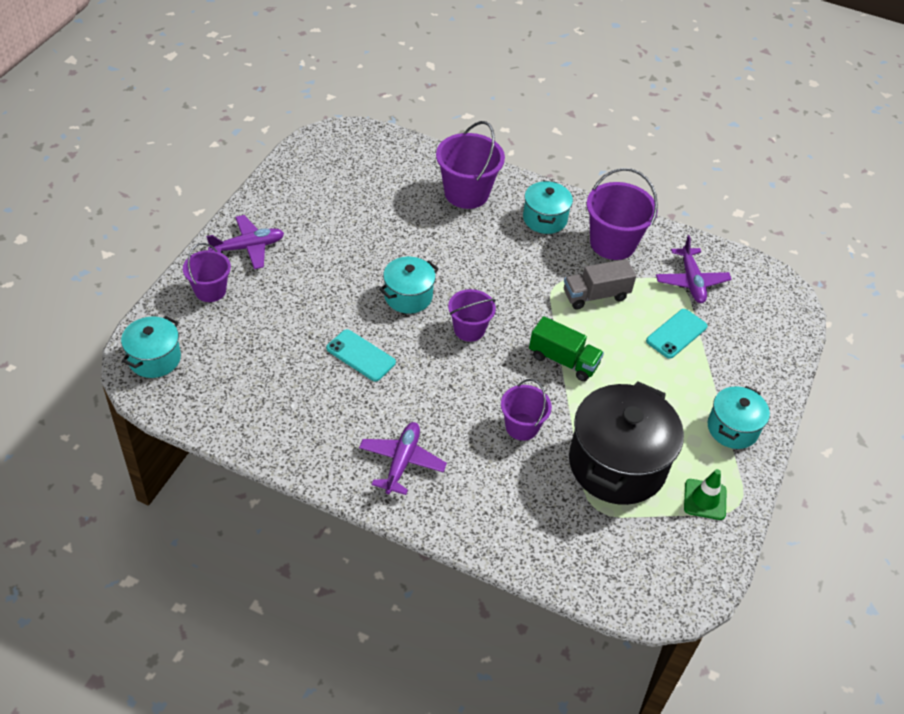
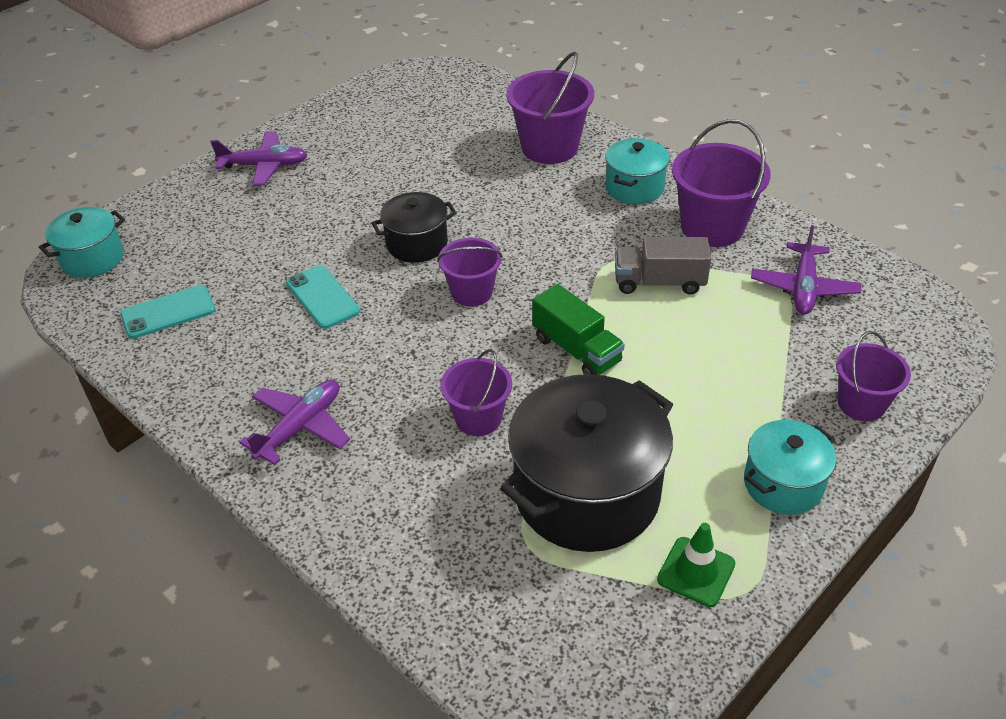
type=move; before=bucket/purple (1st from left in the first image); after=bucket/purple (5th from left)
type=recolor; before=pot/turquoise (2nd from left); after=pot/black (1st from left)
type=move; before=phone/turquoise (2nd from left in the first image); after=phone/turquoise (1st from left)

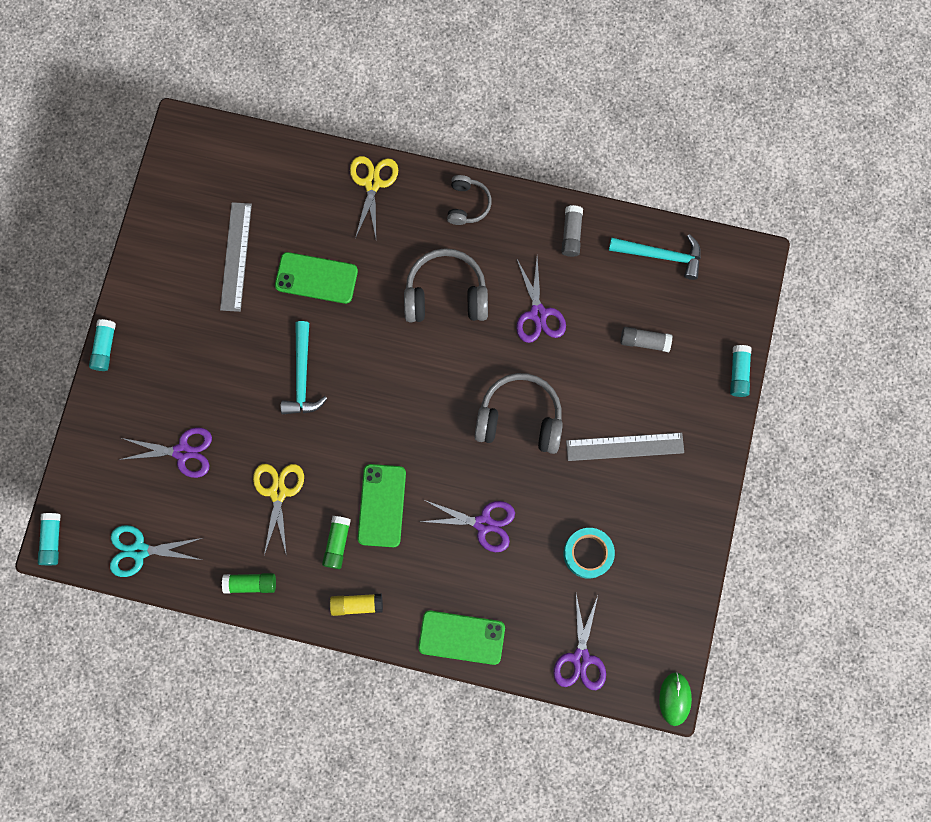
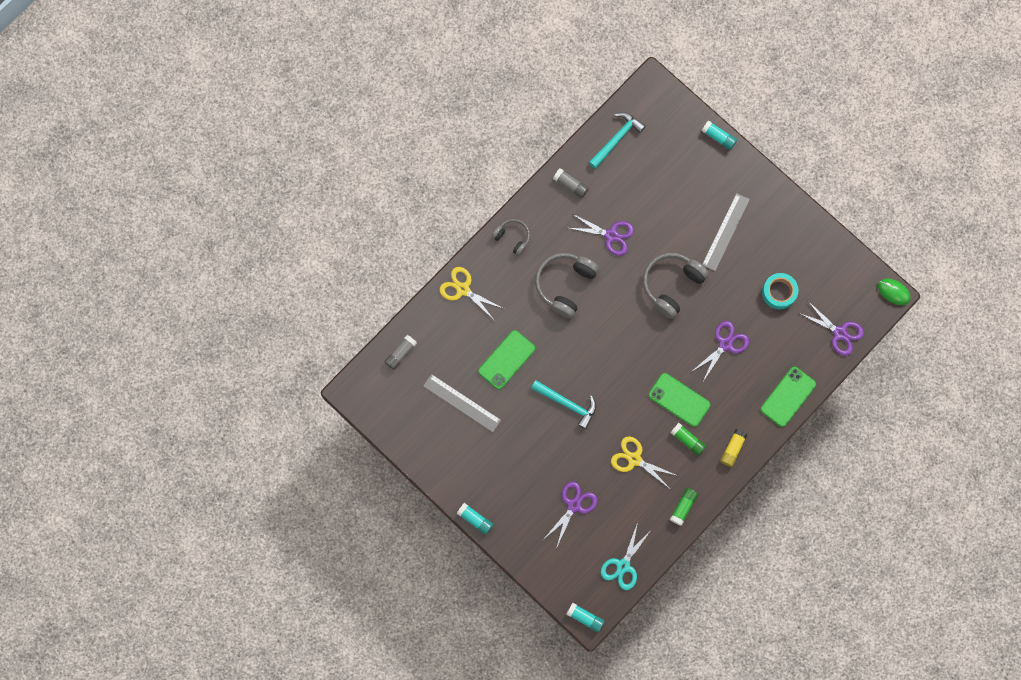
type=move; before=glue stick/grey (2nd from left in the first image); after=glue stick/grey (1st from left)

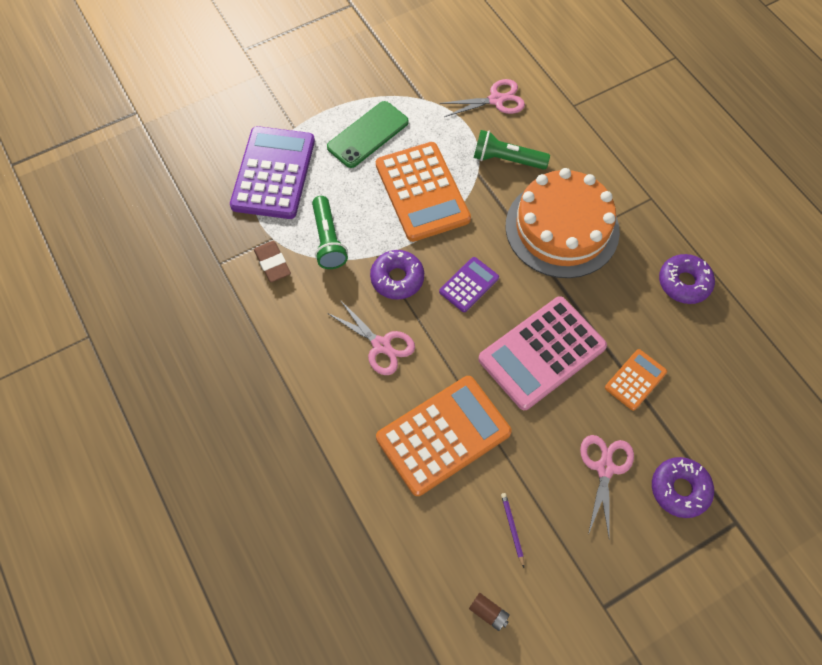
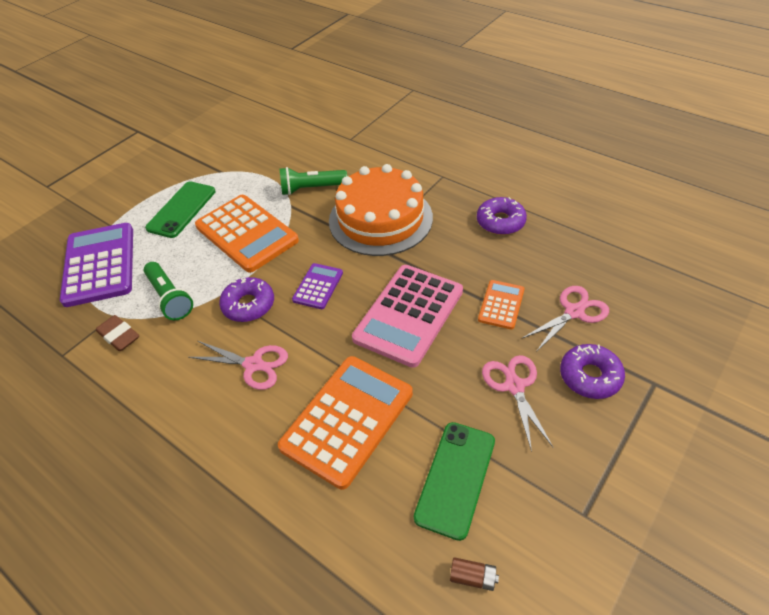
type=move; before=scissors/pink (2nd from left in the first image); after=scissors/pink (3rd from left)
type=replace; before=pencil/purple; after=phone/green (2nd from left)

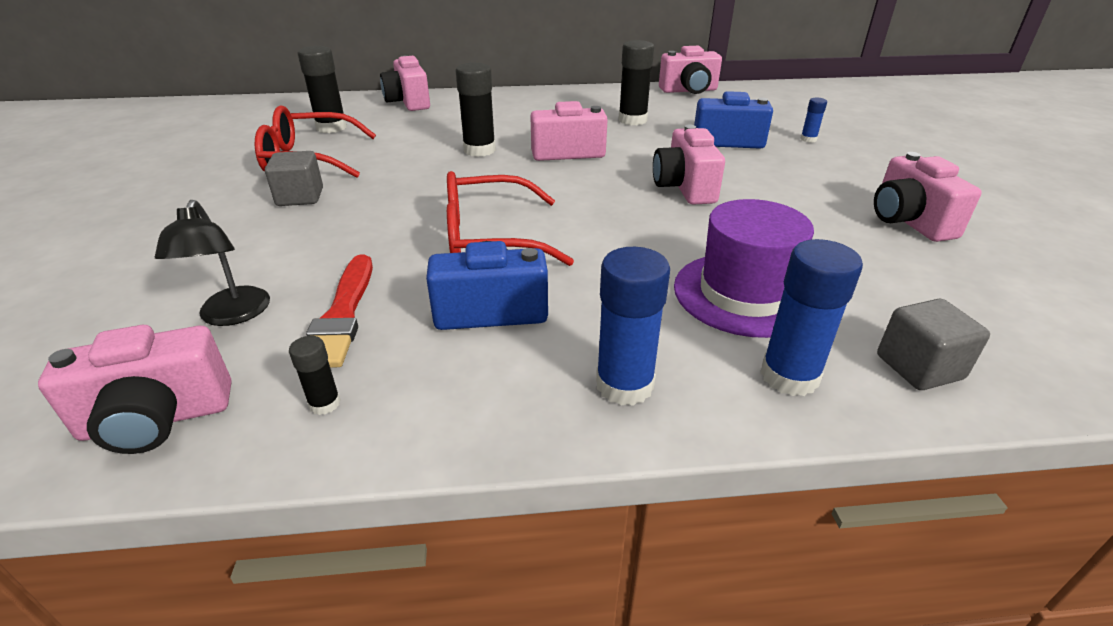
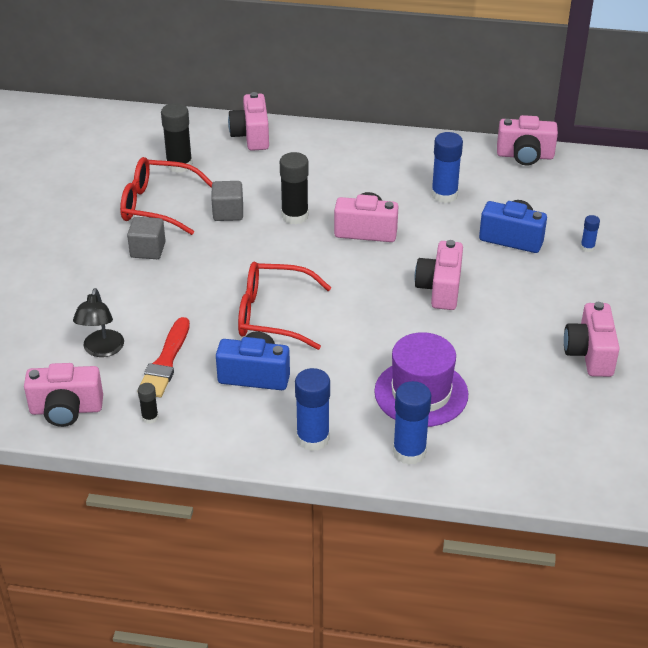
type=recolor; before=glue stick/black (4th from left); after=glue stick/blue (3rd from left)
type=move; before=cube/grey (2nd from left)

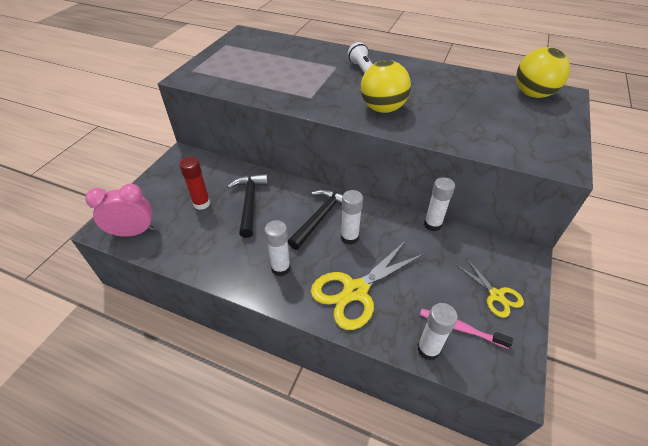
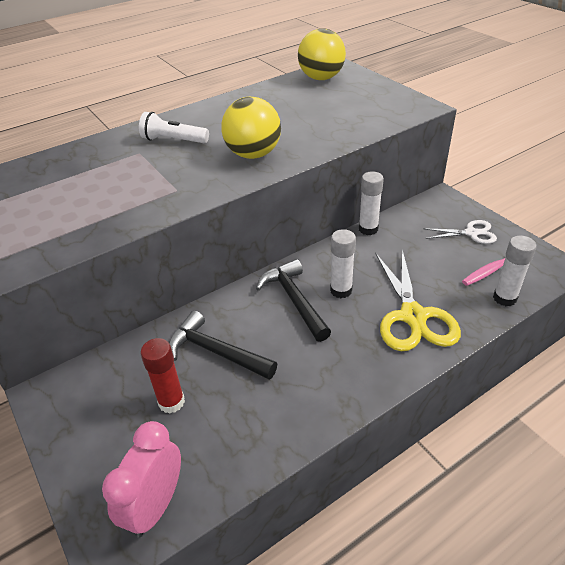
type=delete; before=glue stick/white (1st from left)
type=recolor; before=scissors/yellow (2nd from left); after=scissors/white

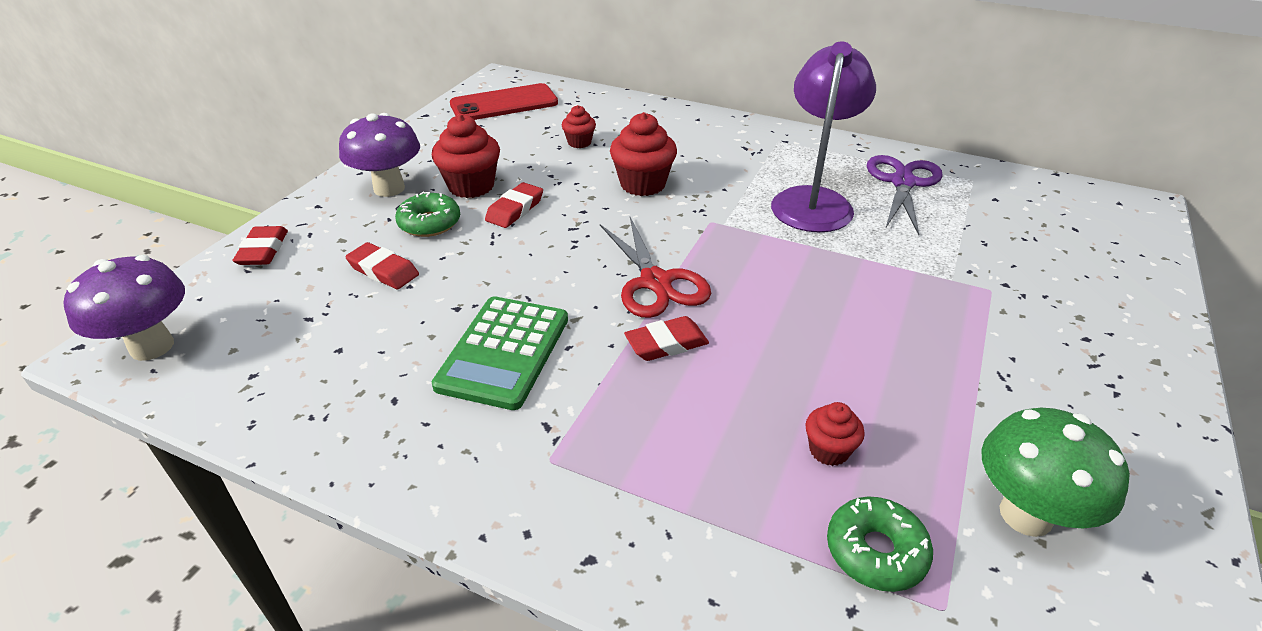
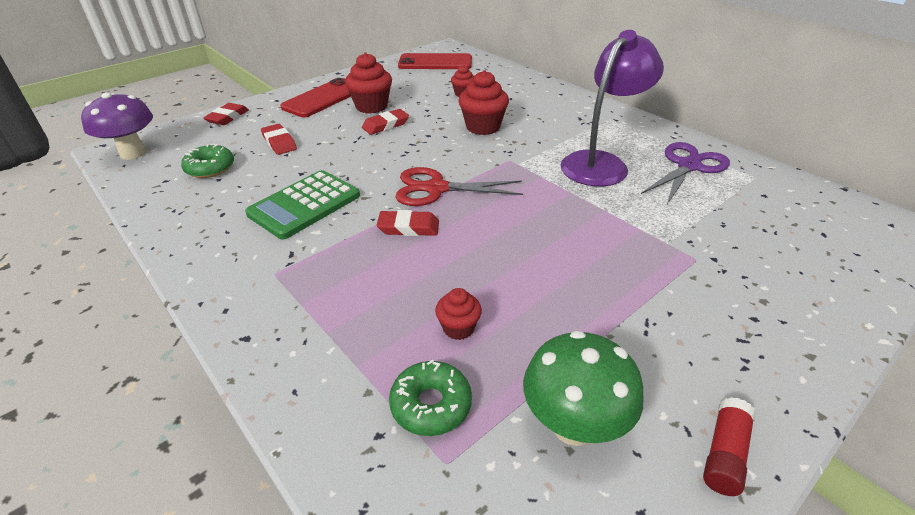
type=replace; before=mushroom/purple (2nd from left); after=phone/red (1st from left)
type=move; before=donut/green (1st from left)
type=rotate; before=scissors/red; turn=90
type=insert; after=glue stick/red

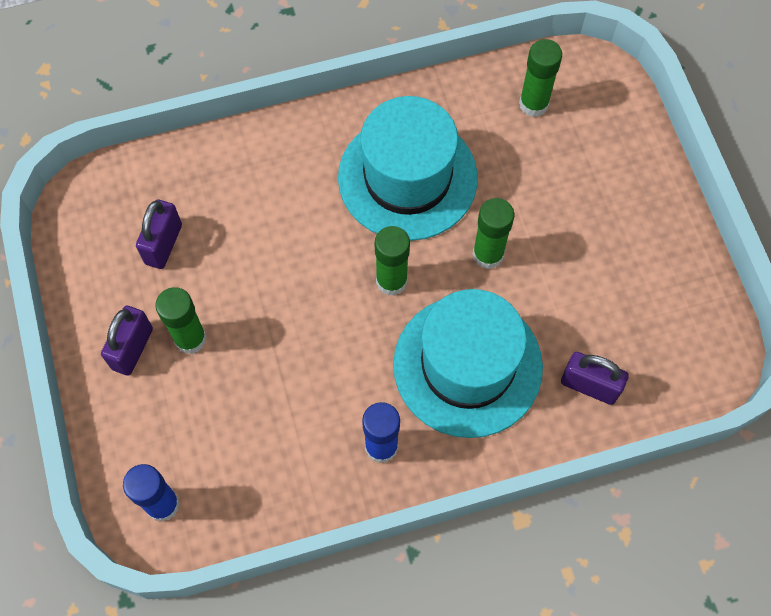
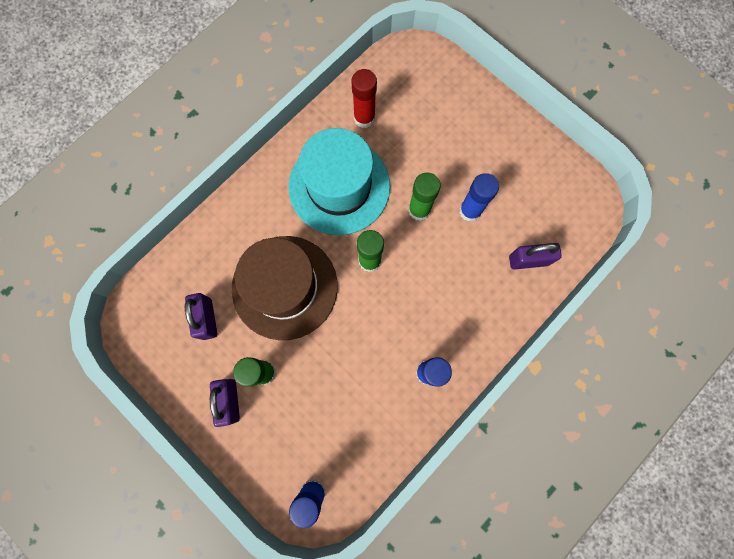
type=delete; before=glue stick/green (4th from left)
type=delete; before=hat/turquoise (2nd from left)
type=insert; after=glue stick/red
type=insert; after=glue stick/blue (3rd from left)
type=insert; after=hat/brown

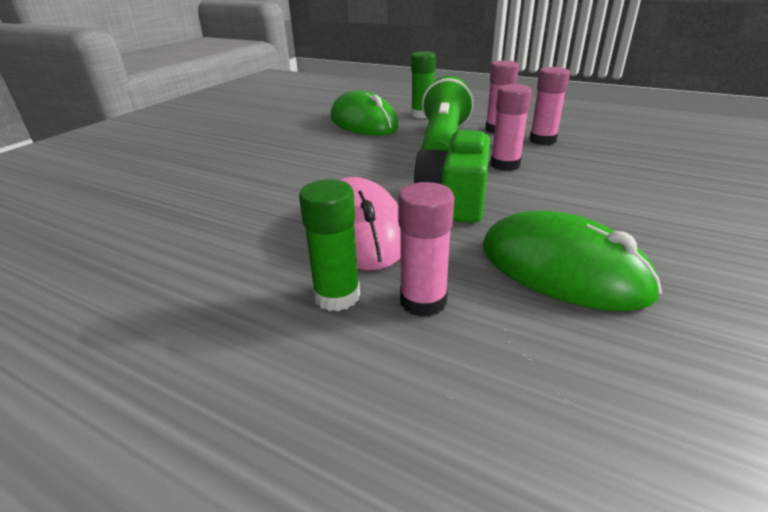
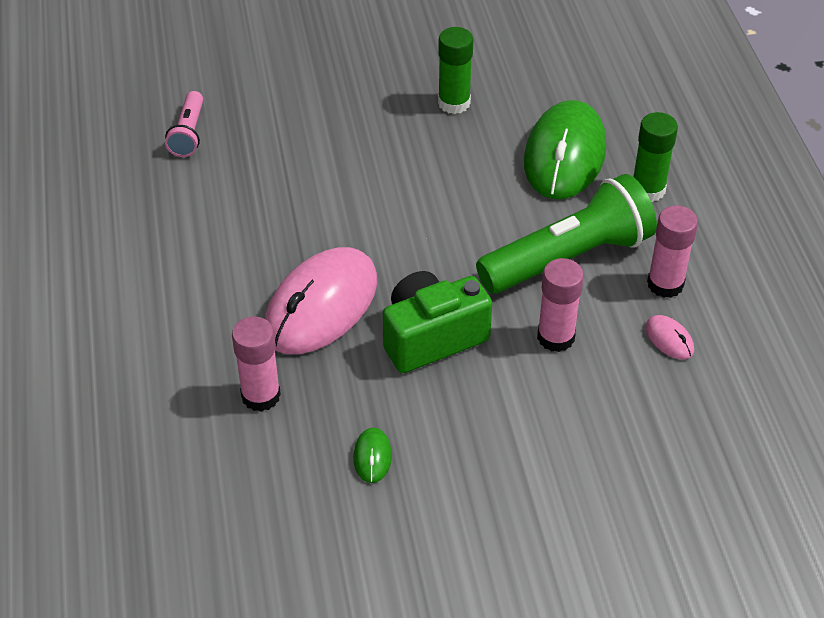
type=replace; before=glue stick/pink (4th from left); after=mouse/pink (2nd from left)
type=move; before=glue stick/green (1st from left)
type=resize; before=mouse/green (2nd from left in the first image); scale=0.4
type=insert; after=flashlight/pink

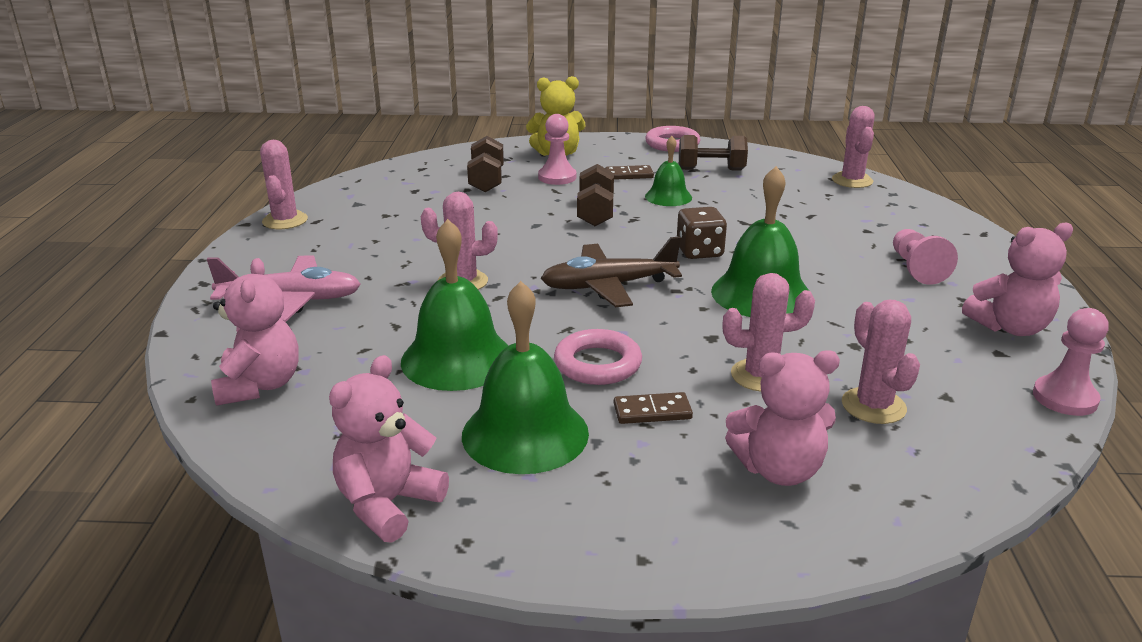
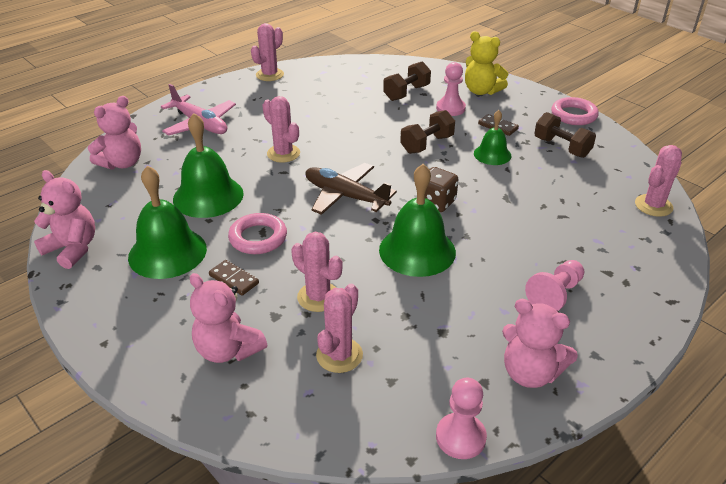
type=rotate; before=teddy bear/pink (2nd from left in the first image); turn=45

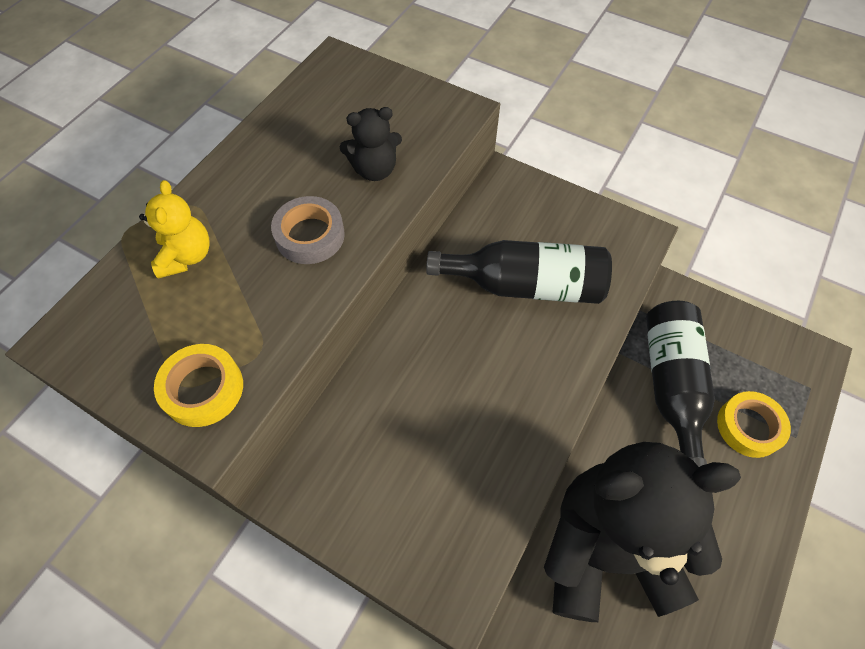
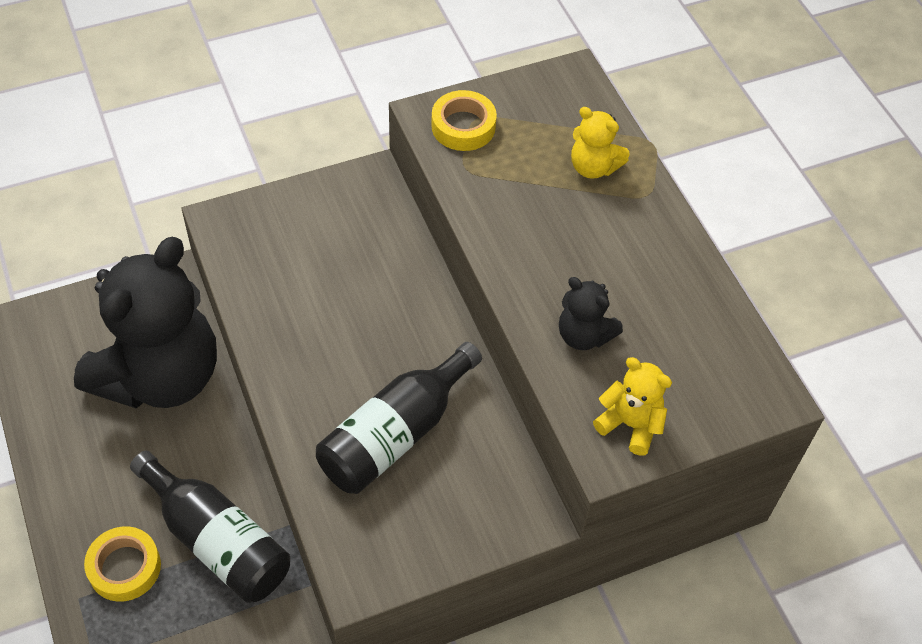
type=rotate; before=teddy bear/black (1st from left in the first image); turn=-75
type=delete; before=tape/grey
type=insert; after=teddy bear/yellow (2nd from left)

